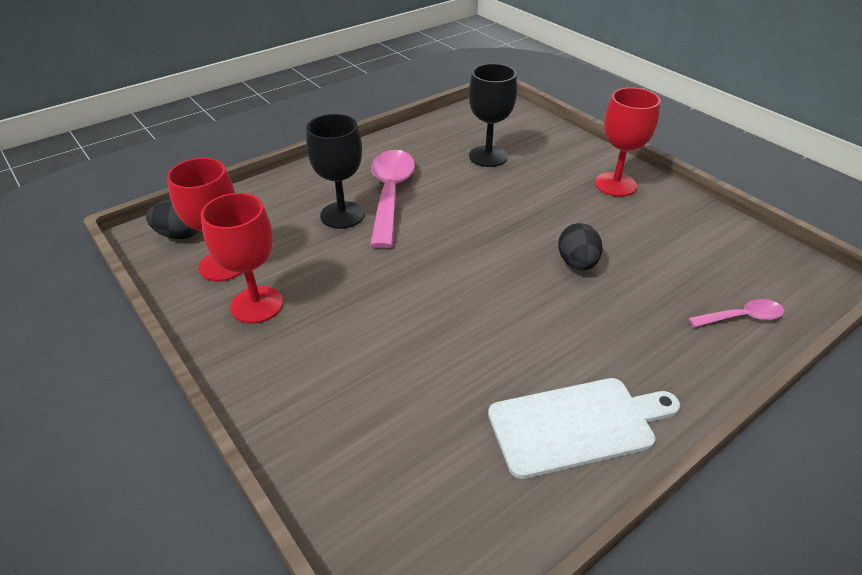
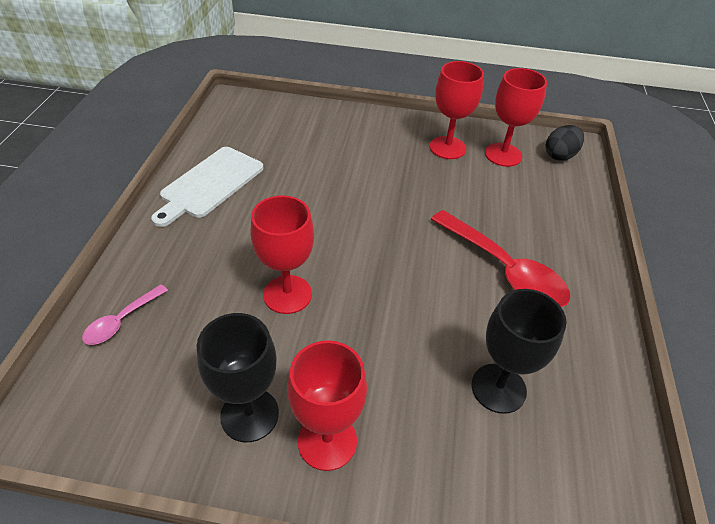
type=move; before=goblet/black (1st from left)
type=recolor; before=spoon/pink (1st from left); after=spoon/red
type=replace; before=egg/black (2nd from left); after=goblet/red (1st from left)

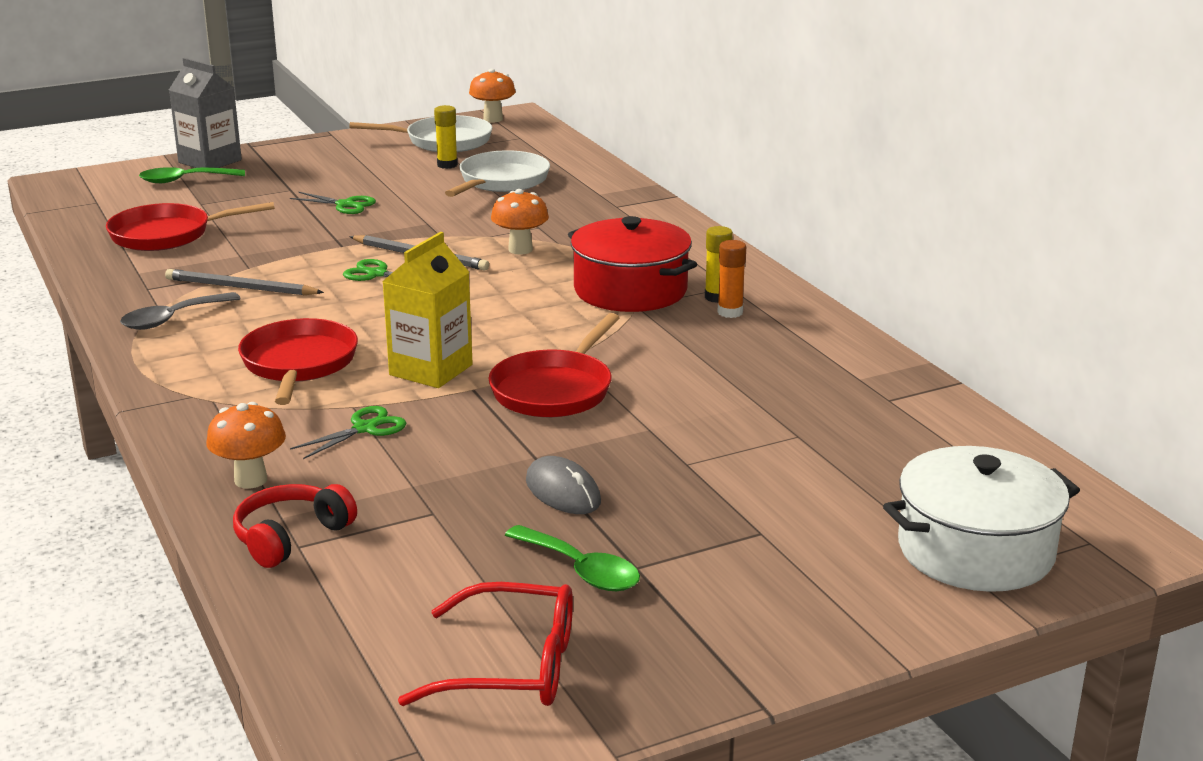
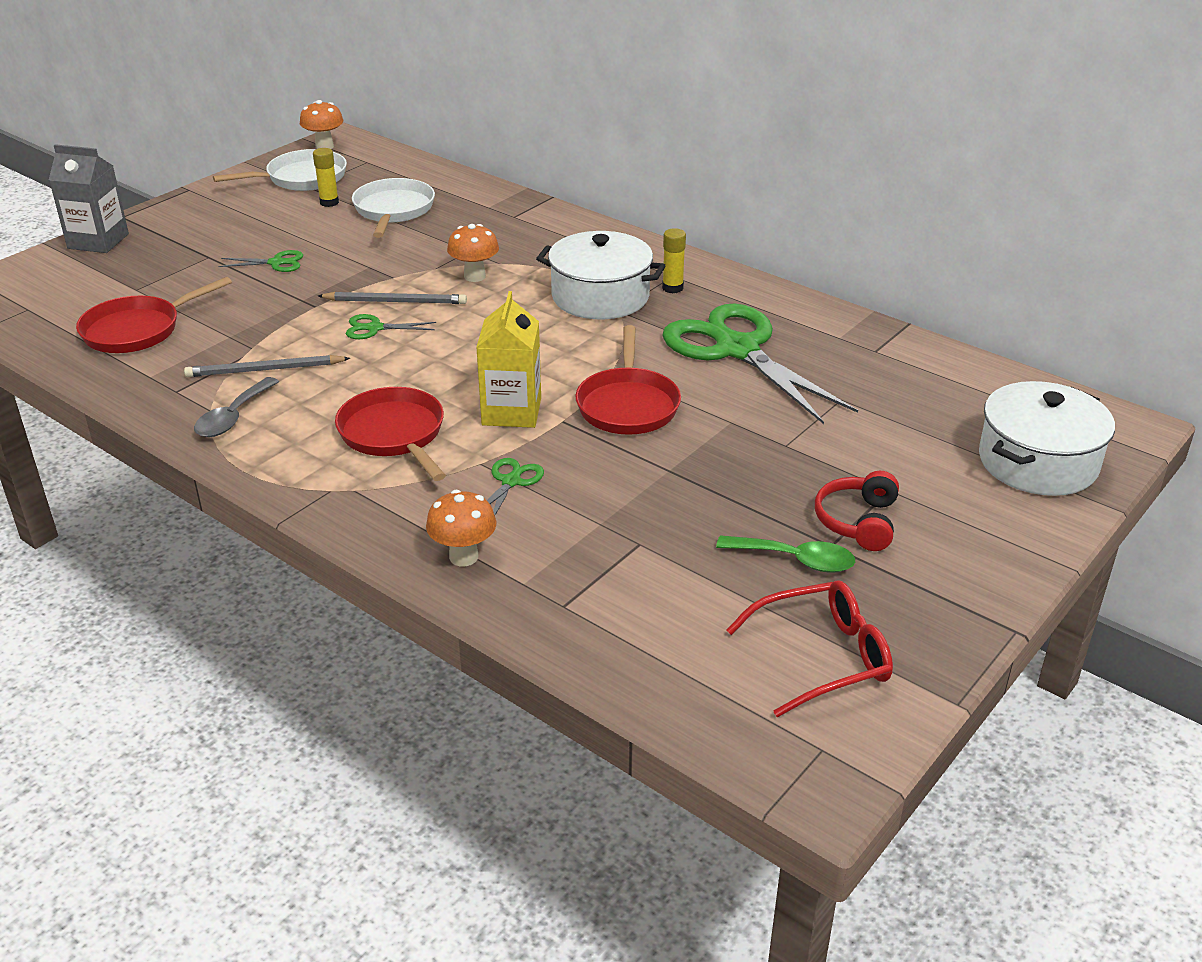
type=delete; before=spoon/green (1st from left)
type=recolor; before=pot/red; after=pot/white (1st from left)
type=delete; before=glue stick/orange
type=delete; before=mouse/grey
type=move; before=headphones/red
type=insert; after=scissors/green (4th from left)

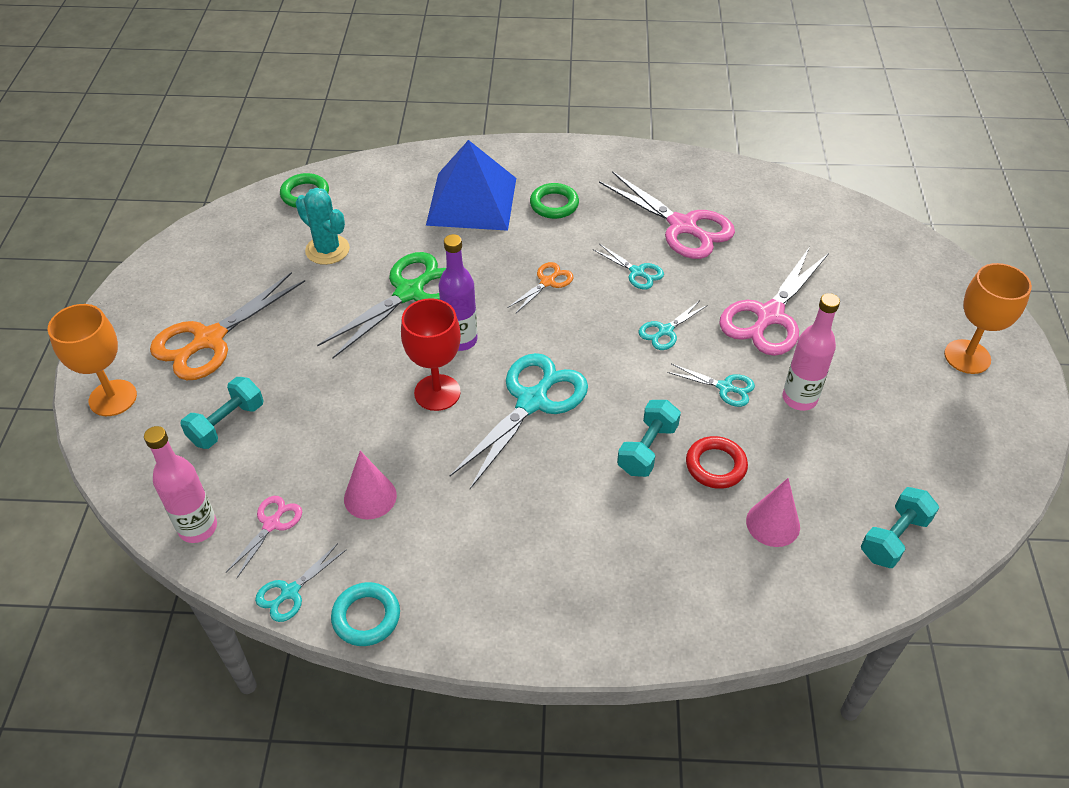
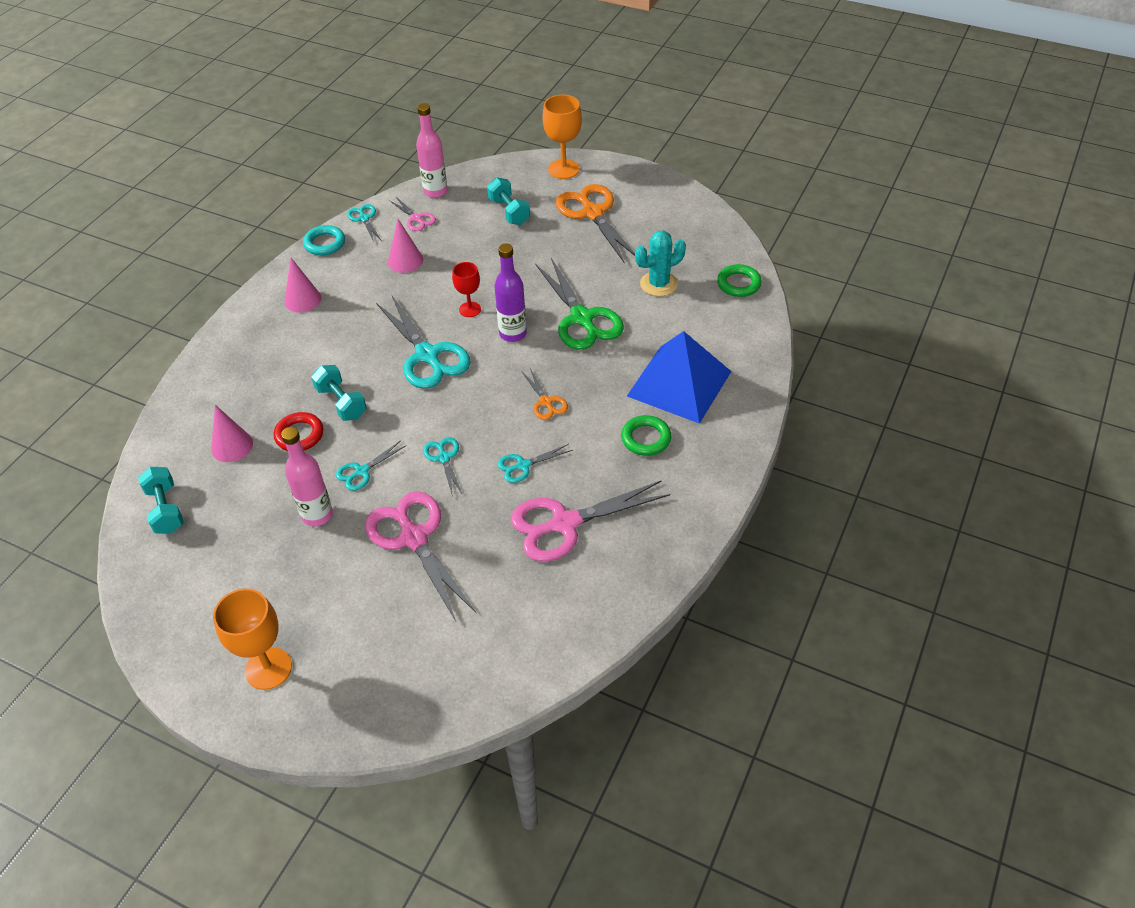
type=resize; before=goblet/red; scale=0.62
type=insert; after=cone/pink (2nd from left)

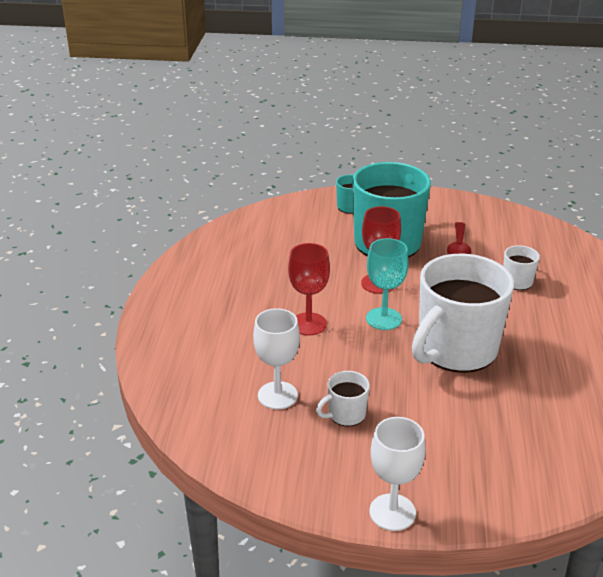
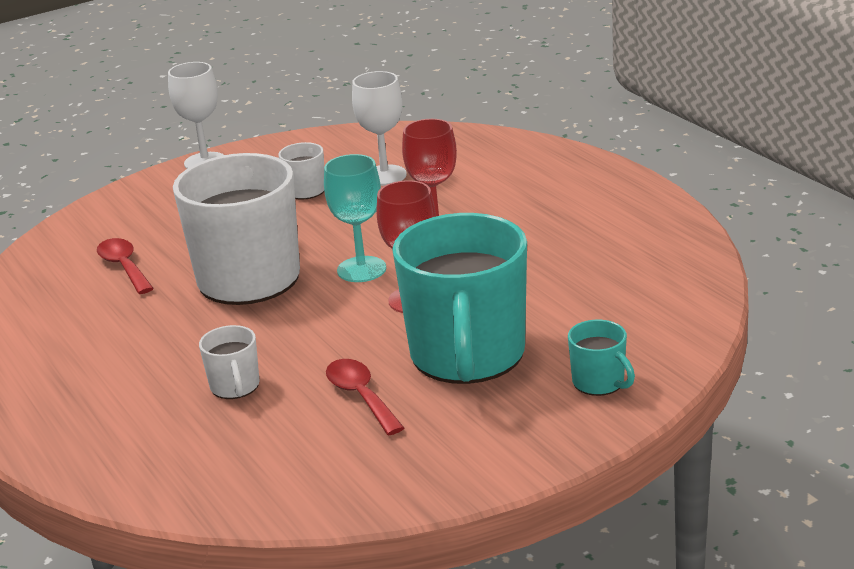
type=insert; after=spoon/red (1st from left)

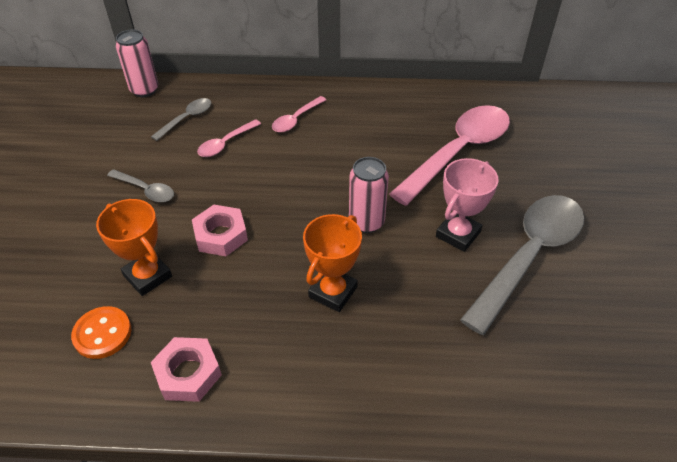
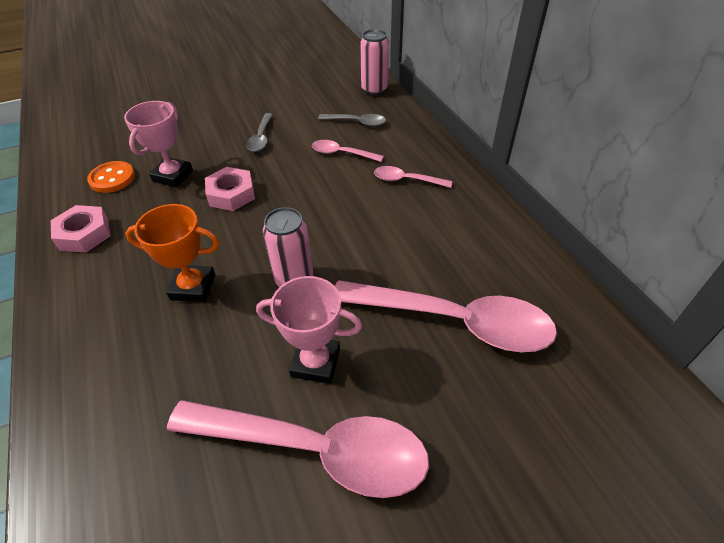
type=recolor; before=spoon/grey (3rd from left); after=spoon/pink (1st from left)
type=recolor; before=trophy/orange (1st from left); after=trophy/pink (1st from left)

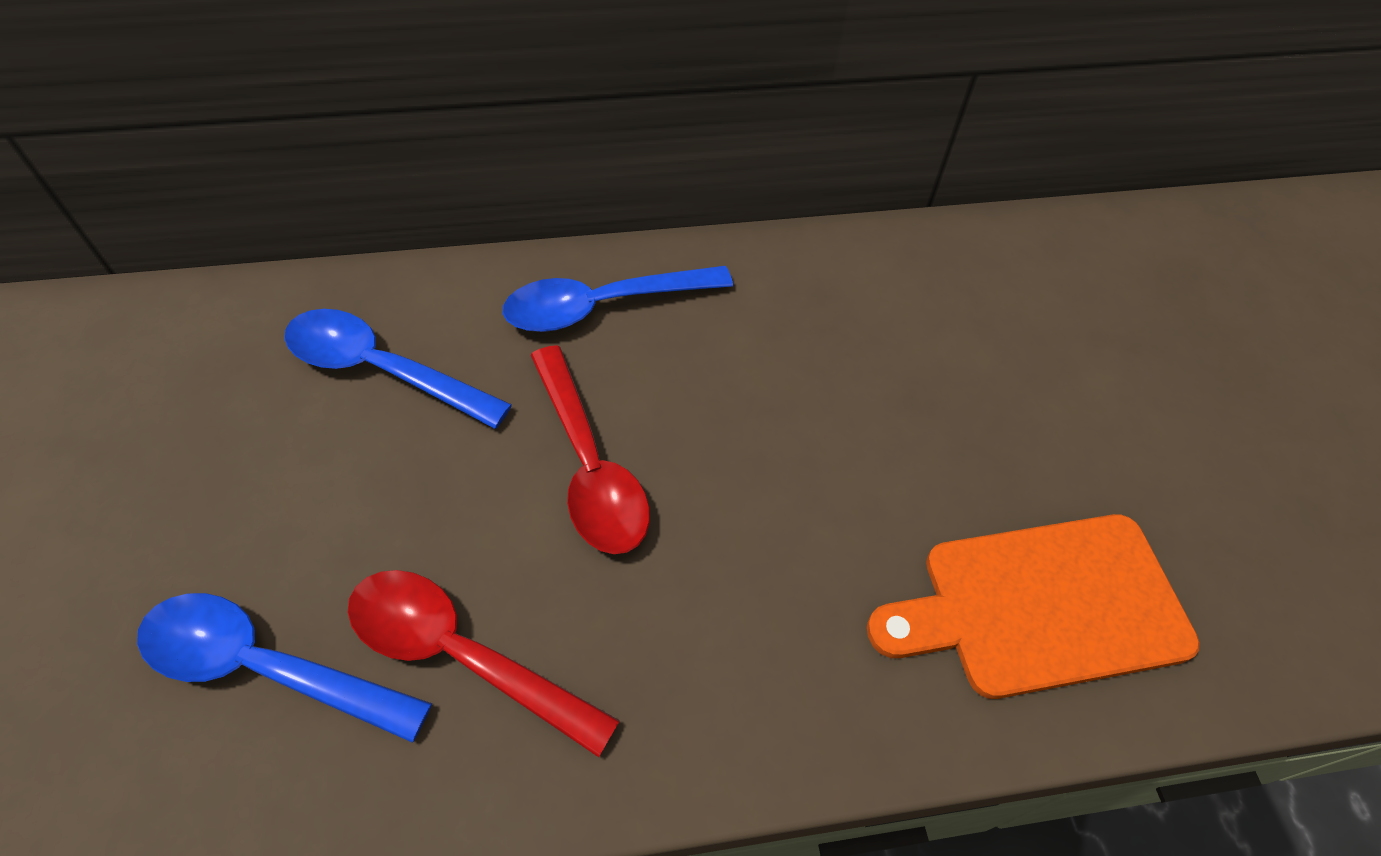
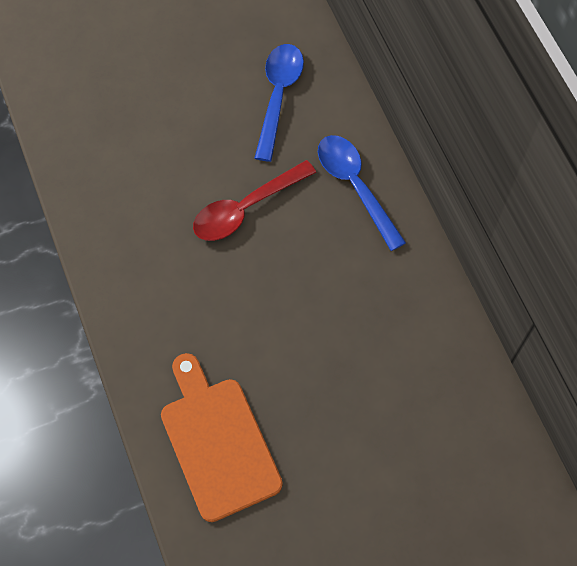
type=delete; before=spoon/red (1st from left)
type=delete; before=spoon/blue (1st from left)

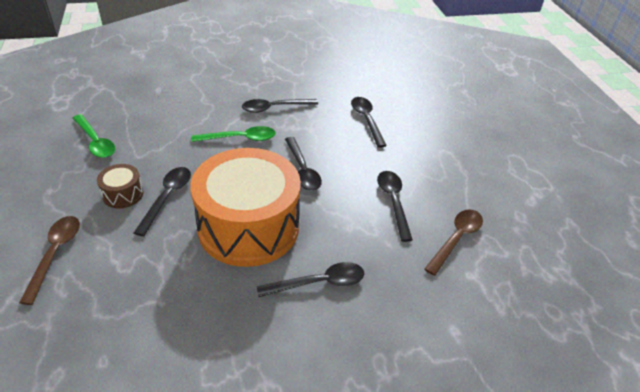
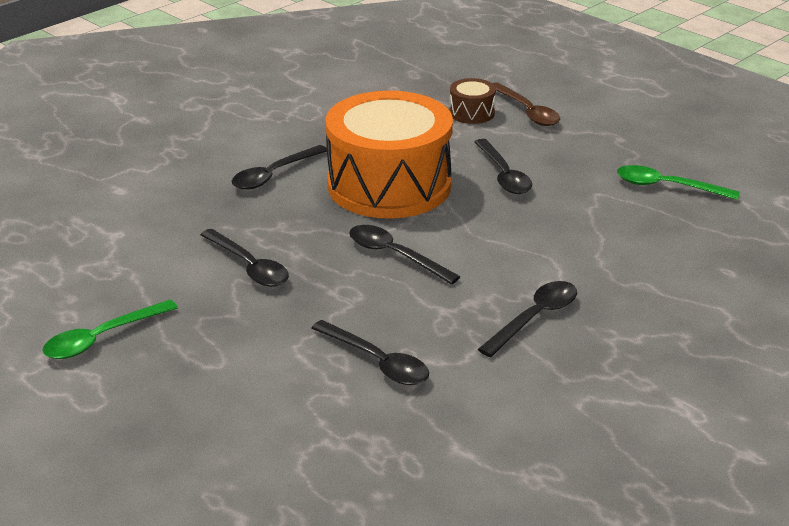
type=move; before=spoon/green (2nd from left in the first image); after=spoon/green (1st from left)
type=move; before=drum/brown
type=delete; before=spoon/brown (2nd from left)

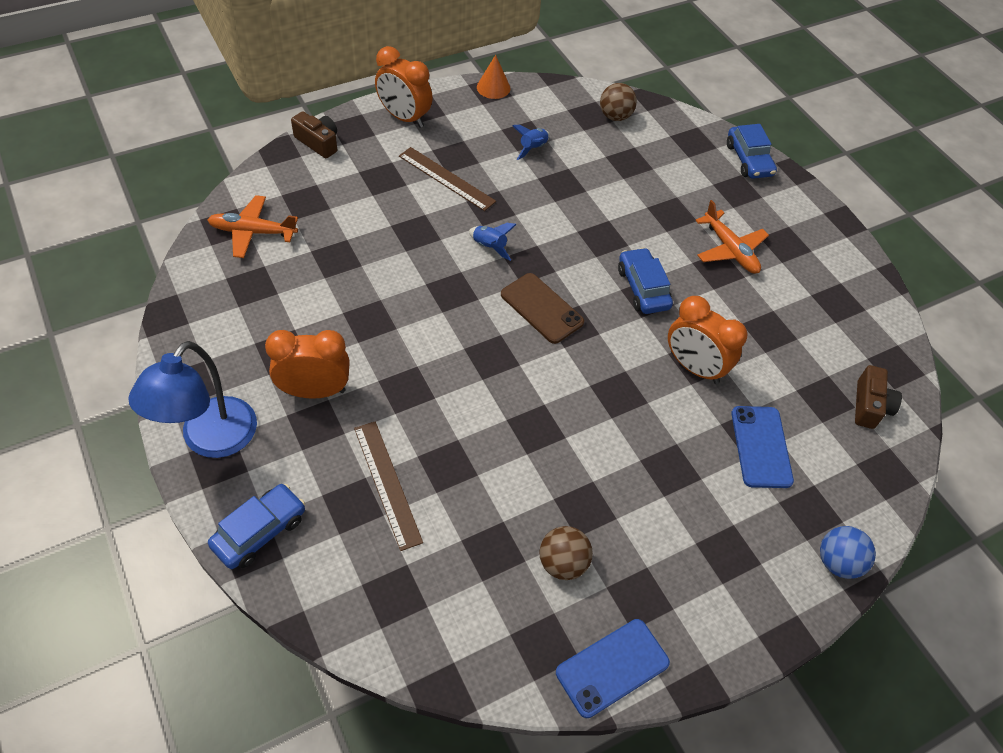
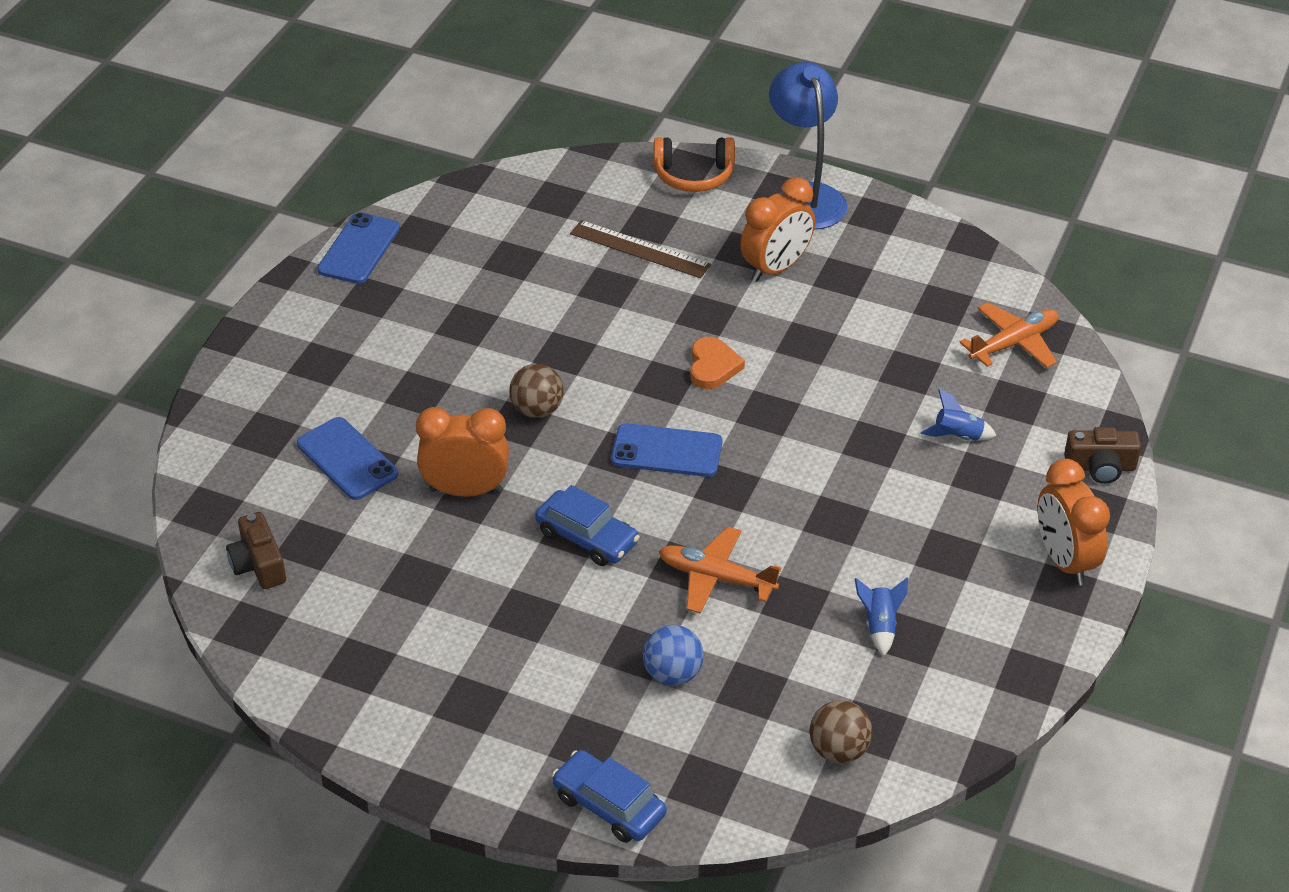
type=rotate; before=clock/orange (2nd from left in the first image); turn=-105
type=delete; before=cone/orange
type=delete; before=ruler/brown (2nd from left)
type=move; before=plane/orange (2nd from left in the first image); after=plane/orange (1st from left)
type=move; before=rocket/blue (1st from left in the first image); after=rocket/blue (2nd from left)
type=recolor; before=phone/brown; after=phone/blue (3rd from left)
type=replace; before=car/blue (1st from left); after=headphones/orange
type=move; before=ball/brown (1st from left)
type=move; before=ball/blue
type=insert; after=heart/orange

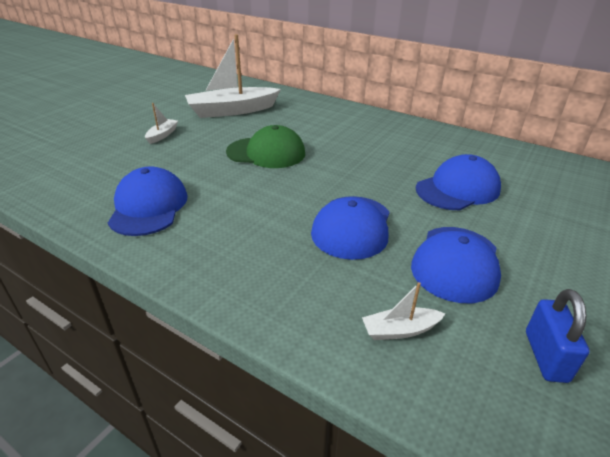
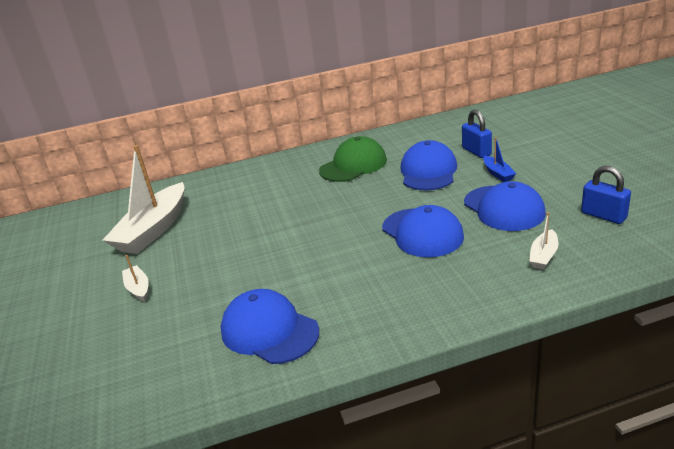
type=move; before=cap/green
type=insert; after=padlock/blue (1st from left)
type=insert; after=boat/blue

